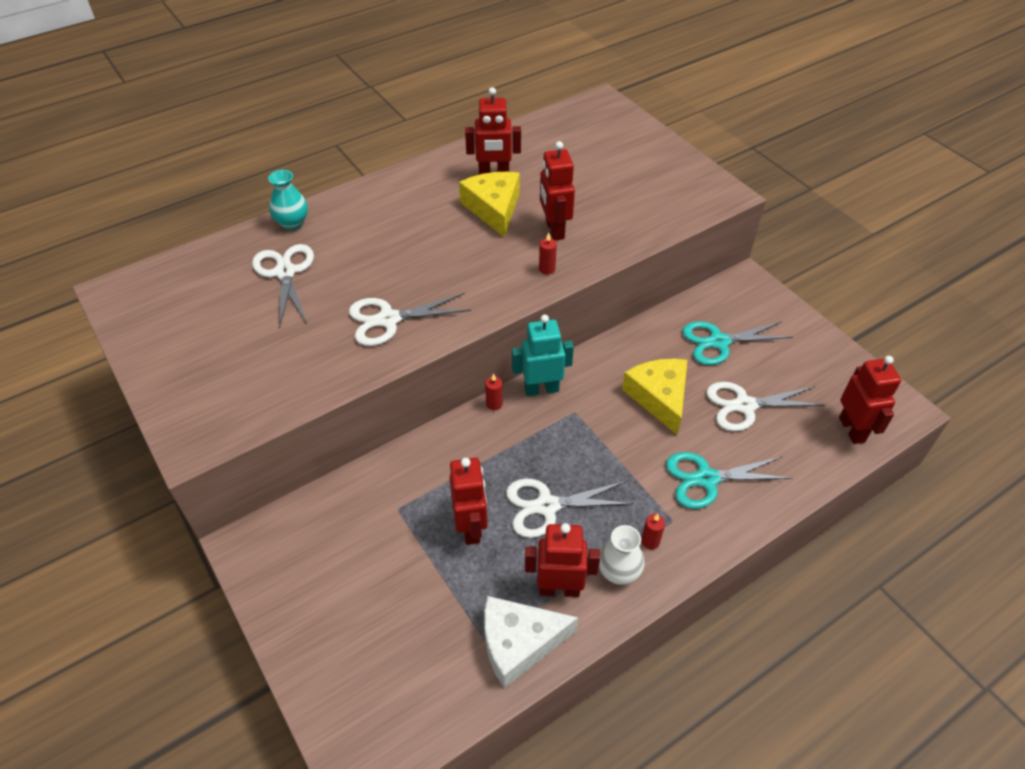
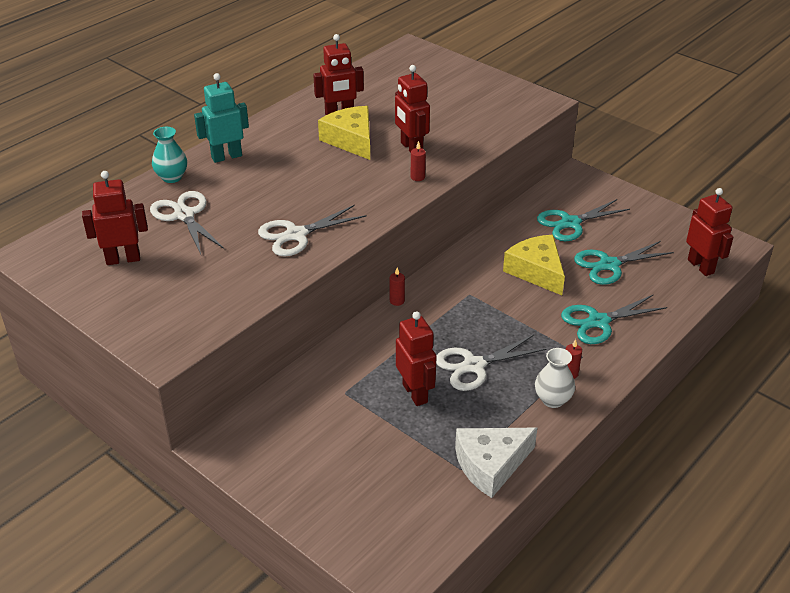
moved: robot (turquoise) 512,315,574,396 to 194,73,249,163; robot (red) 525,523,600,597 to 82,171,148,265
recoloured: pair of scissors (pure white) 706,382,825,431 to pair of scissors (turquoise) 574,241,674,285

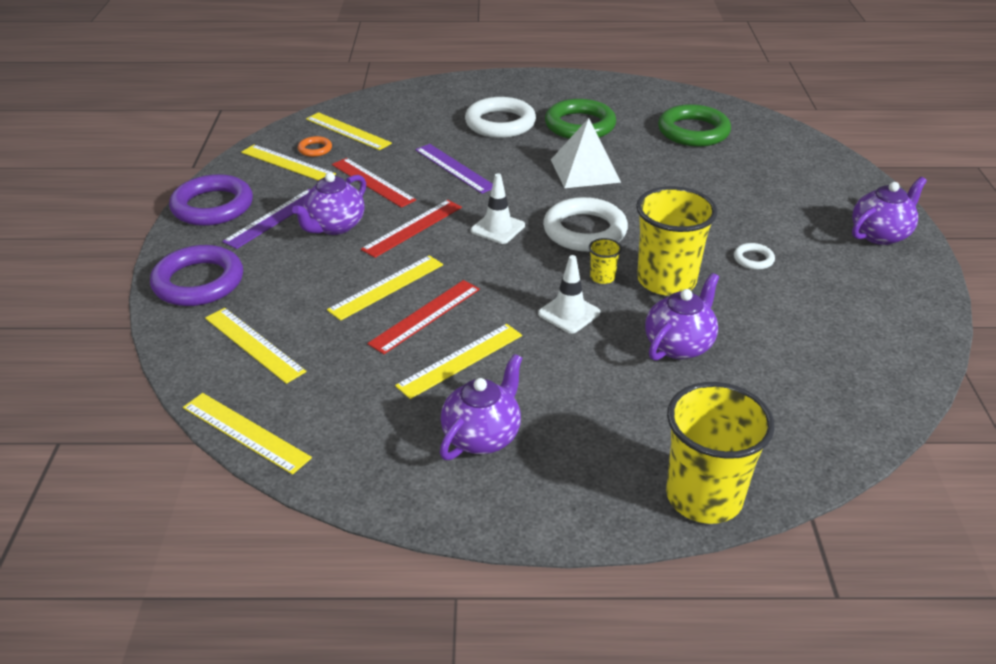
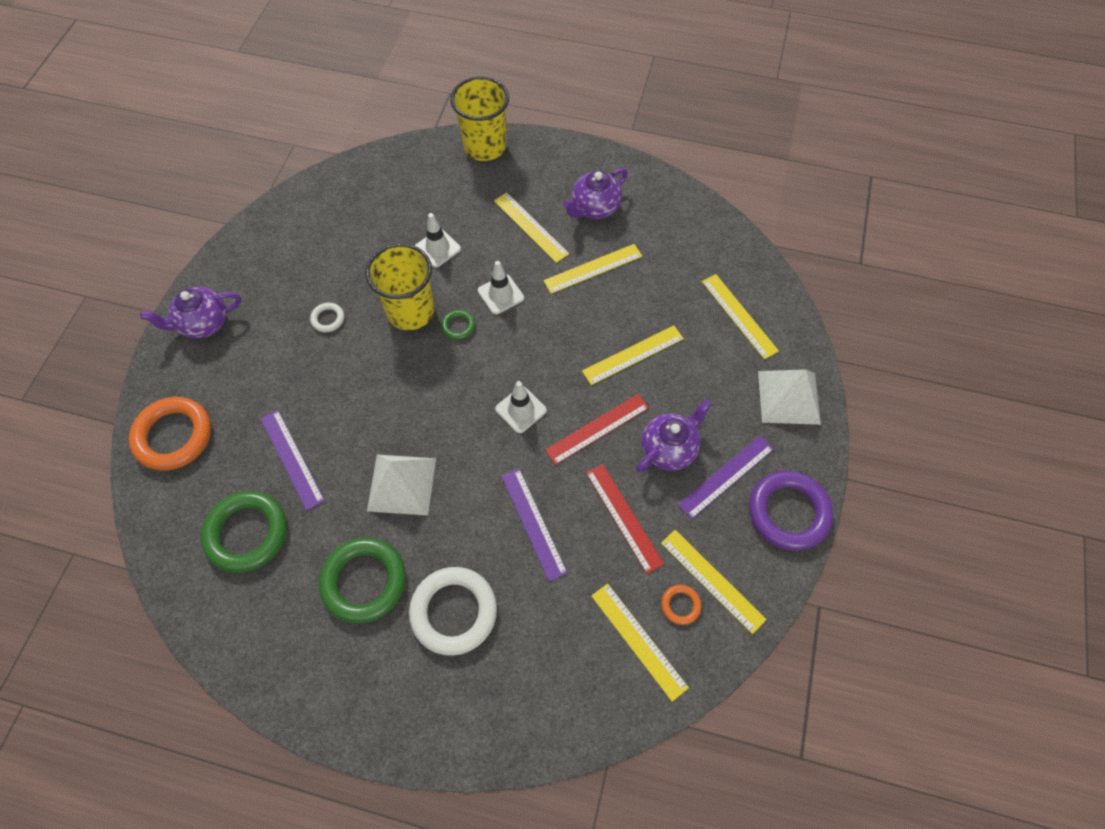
removed: hoop (pure white) 543,197,628,252; straightedge (red) 367,280,480,354
added: hoop (orange-coloured) 129,397,211,471; straightedge (purple) 260,410,325,511
moved: straightedge (bright yellow) 183,393,312,475 to 494,192,569,263
replaced: cup (bright yellow) 589,238,622,284 to hoop (emerald) 441,310,475,340; hoop (purple) 150,245,243,306 to pyramid shape (pure white) 758,369,821,425; tea pot (purple) 645,273,719,361 to road cone (pure white) 415,213,461,268

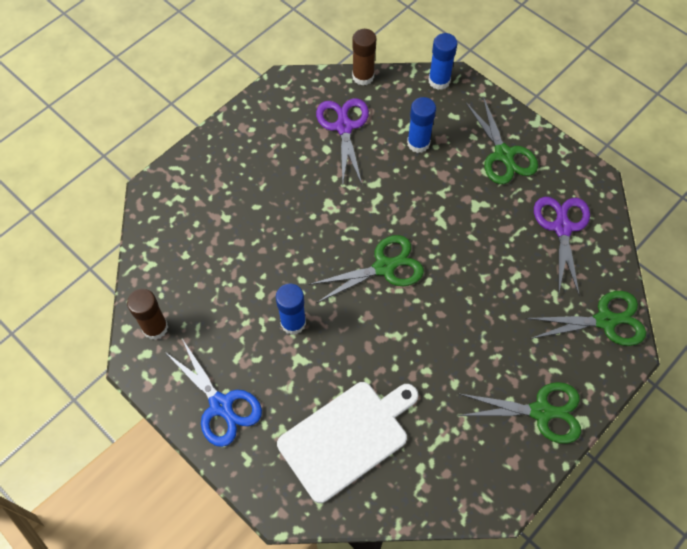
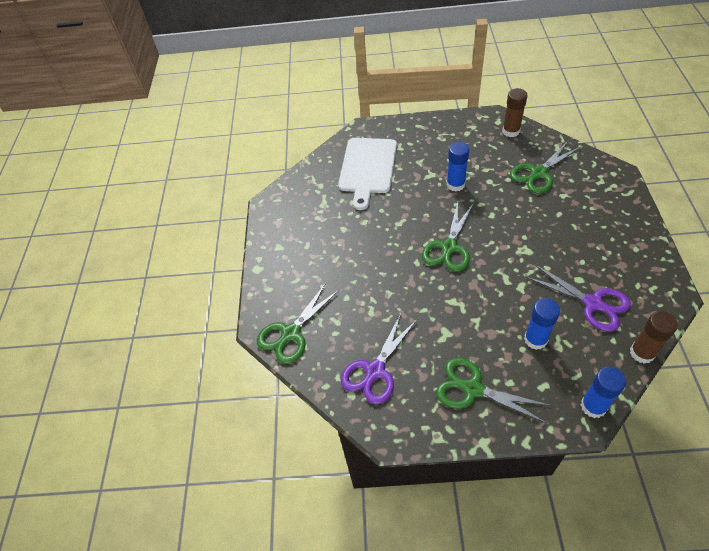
removed: pair of scissors (royal blue) 164,339,262,447
moved: pair of scissors (emerald) 458,382,581,444 to 510,141,581,194
turned: pair of scissors (purple) 534,197,590,296 = 341,313,417,404 75 degrees clockwise

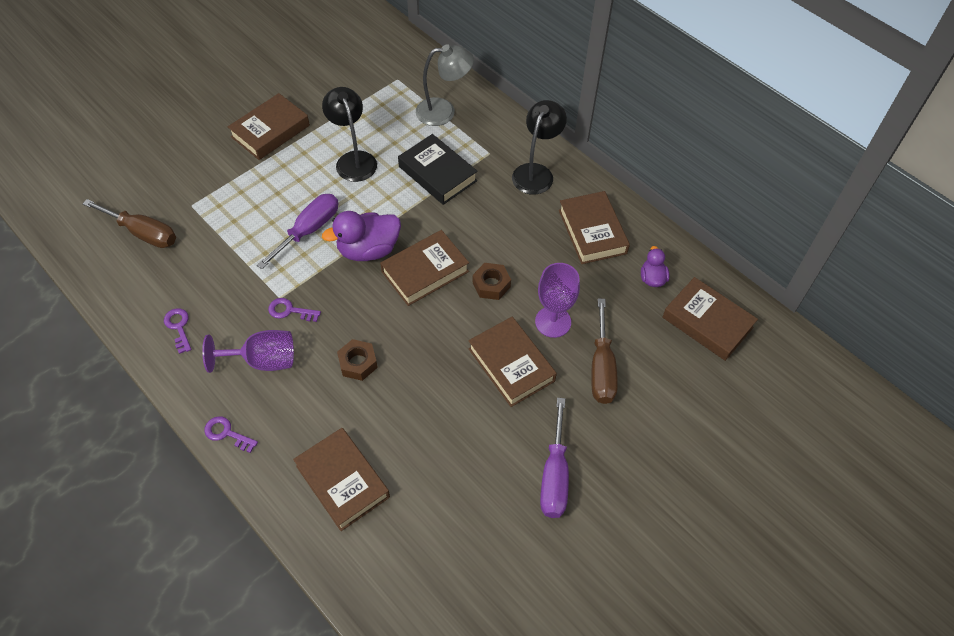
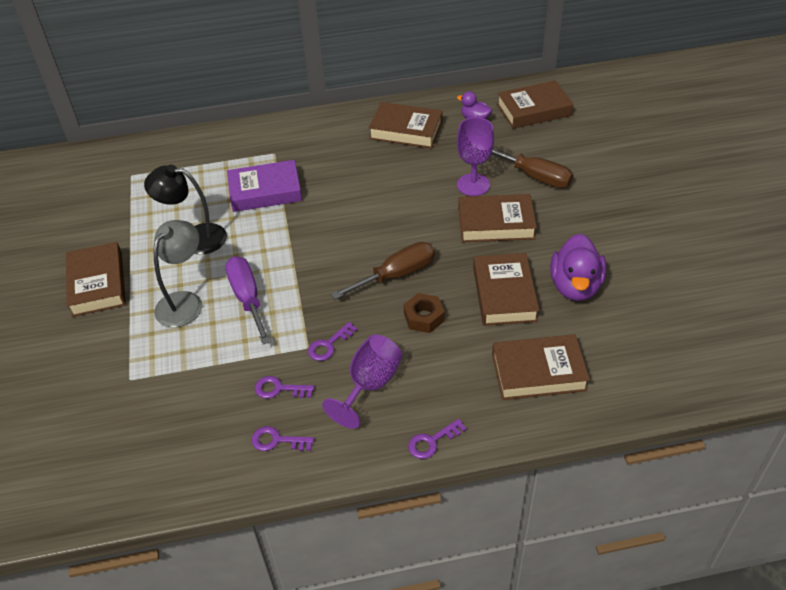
removed: lamp (black) 512,100,567,195; nut (brown) 473,263,511,300; flat screwdriver (purple) 540,398,569,518
added: door key (purple) 255,376,314,399
moved: lamp (grey) 416,44,474,126 to 154,220,202,327; flat screwdriver (brown) 83,199,176,248 to 331,242,435,299; duck (purple) 322,211,401,261 to 550,234,606,301; book (brown) 380,230,469,306 to 473,253,539,326
recoloured: book (black) 398,134,478,205 to book (purple) 227,160,302,212

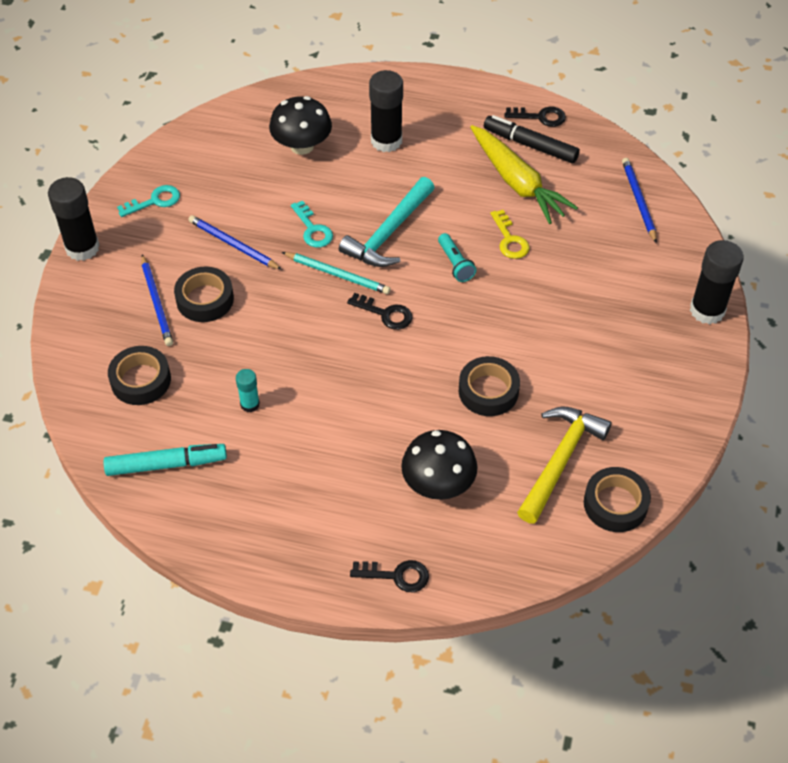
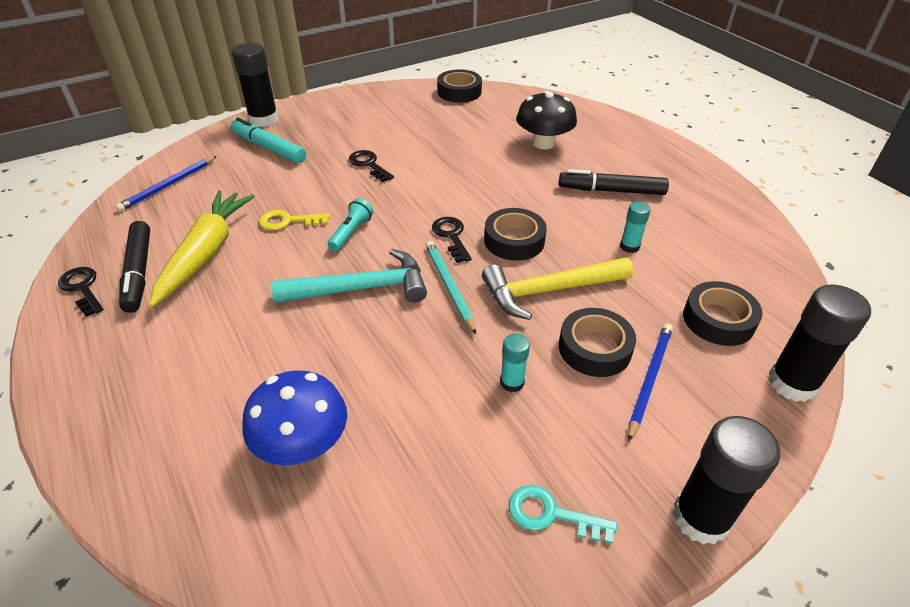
removed: door key (turquoise) 291,201,333,248
added: marker (black) 559,169,669,195
moved: glue (black) 369,70,403,152 to 768,284,871,402; roll of tape (black) 459,356,520,416 to 484,208,547,261; carpenter's hammer (bright yellow) 517,407,612,524 to 482,257,633,320; marker (turquoise) 103,444,227,476 to 231,118,306,163; door key (black) 350,560,429,592 to 349,150,394,182
replaced: wooden pencil (royal blue) 188,215,282,270 to glue (turquoise) 500,333,530,392
recoloured: fungus (black) 269,96,332,155 to fungus (royal blue) 242,370,347,465
turned: door key (bright yellow) 490,210,530,259 = 259,210,330,230 120 degrees counterclockwise

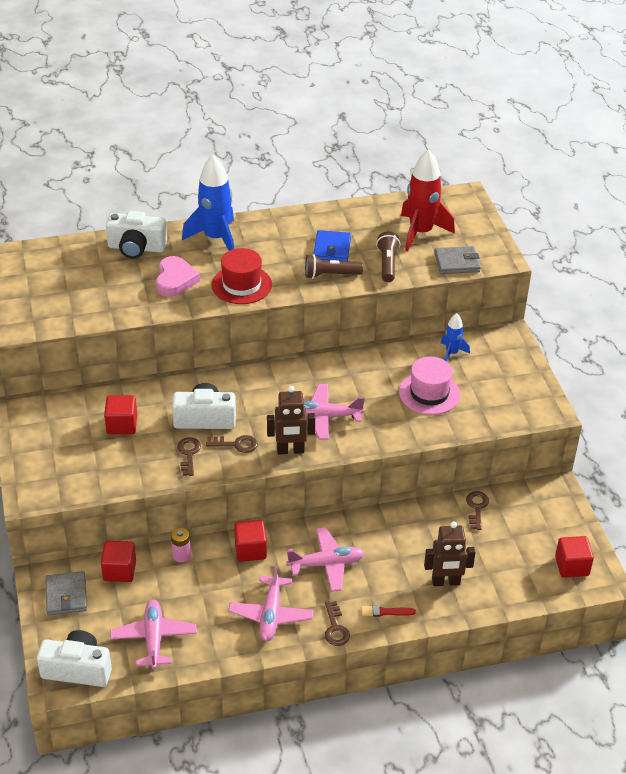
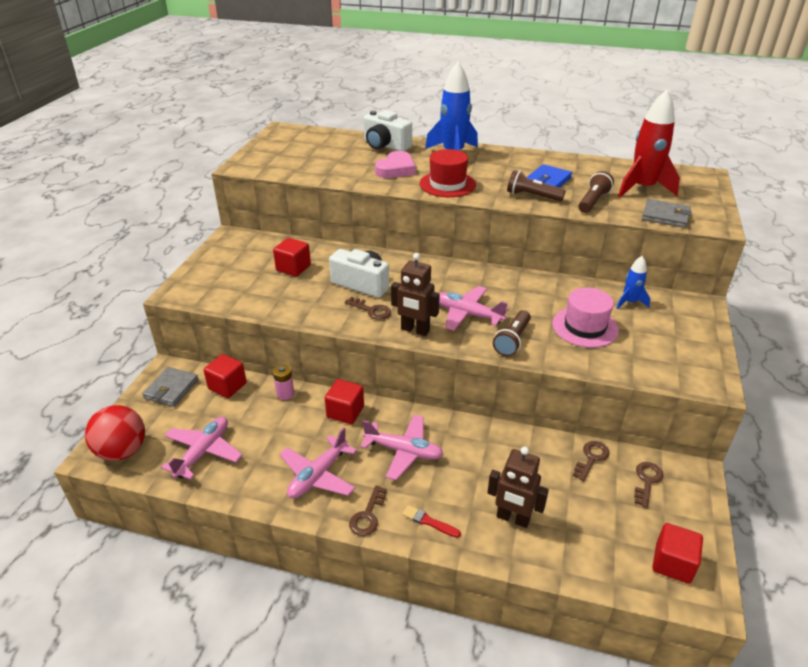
added: torch (brown) 493,310,531,356
moved: door key (brown) 177,437,201,476 to 634,462,664,508
replaced: camera (pure white) 37,630,112,687 to play ball (red) 85,405,145,461

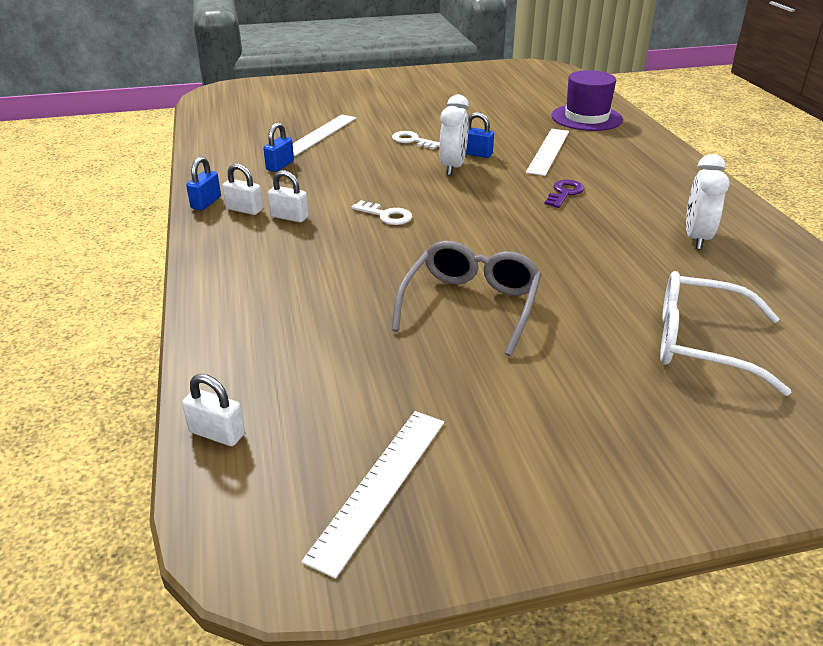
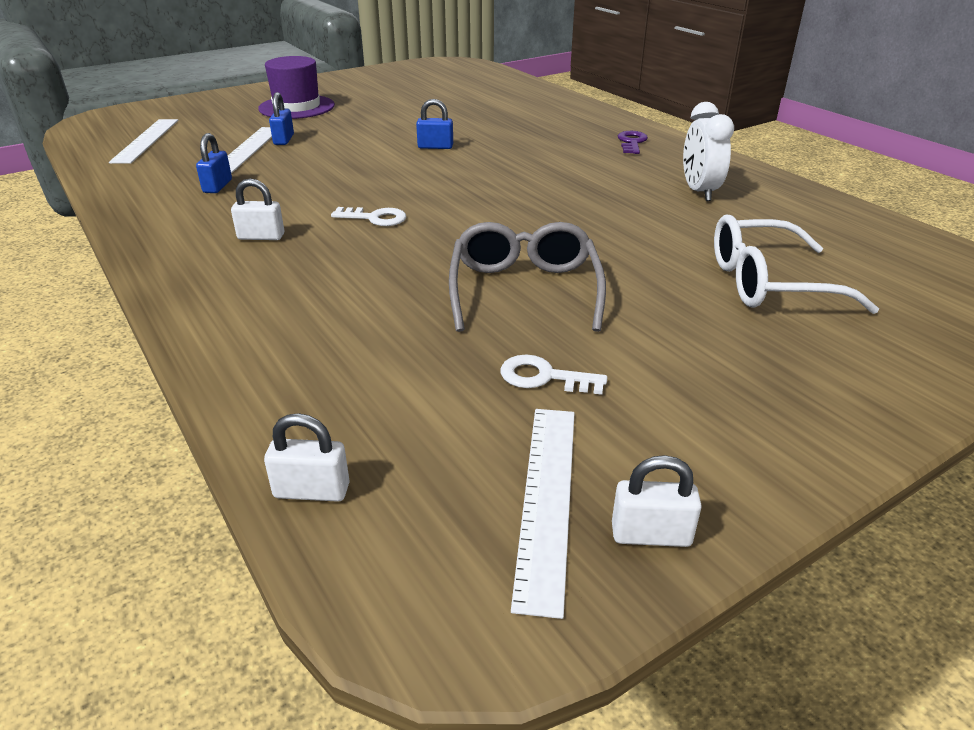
removed: clock (pure white) 439,94,469,175
moved: hat (purple) 551,70,623,131 to 258,56,335,119; straightedge (pure white) 526,129,569,176 to 109,119,178,164; door key (pure white) 392,131,440,150 to 501,355,607,395; small lock (royal blue) 186,156,221,210 to 269,92,294,145; small lock (pure white) 222,163,263,215 to 612,455,702,547; door key (purple) 544,180,584,208 to 618,131,648,154

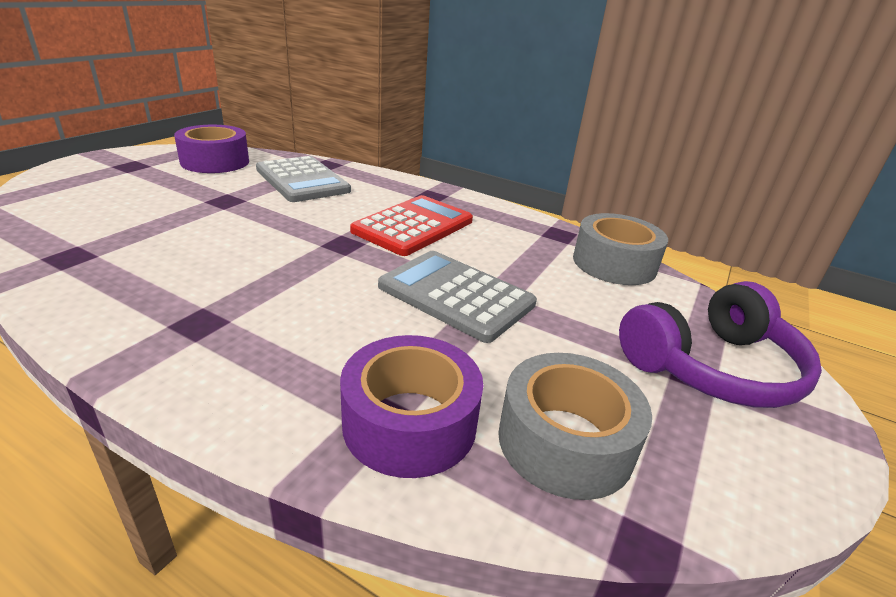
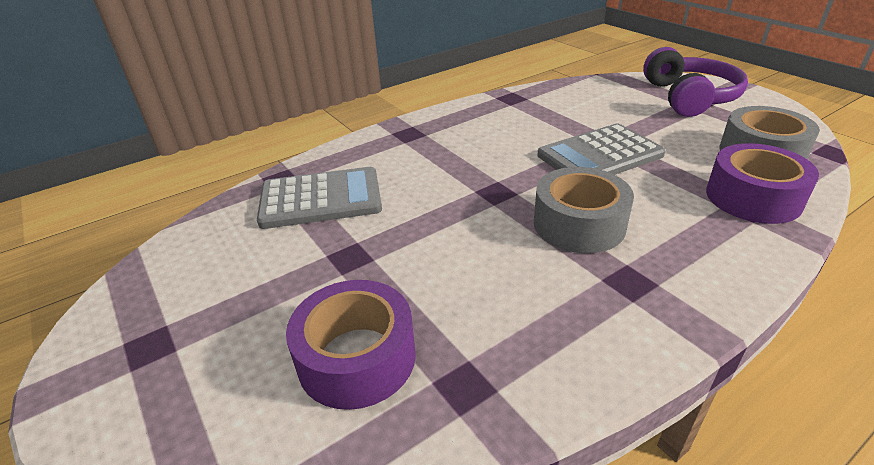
removed: adding machine (red) 350,195,473,256
moved: roll of tape (purple) 174,125,249,173 to 286,280,416,410; roll of tape (grey) 573,213,668,285 to 534,167,634,253

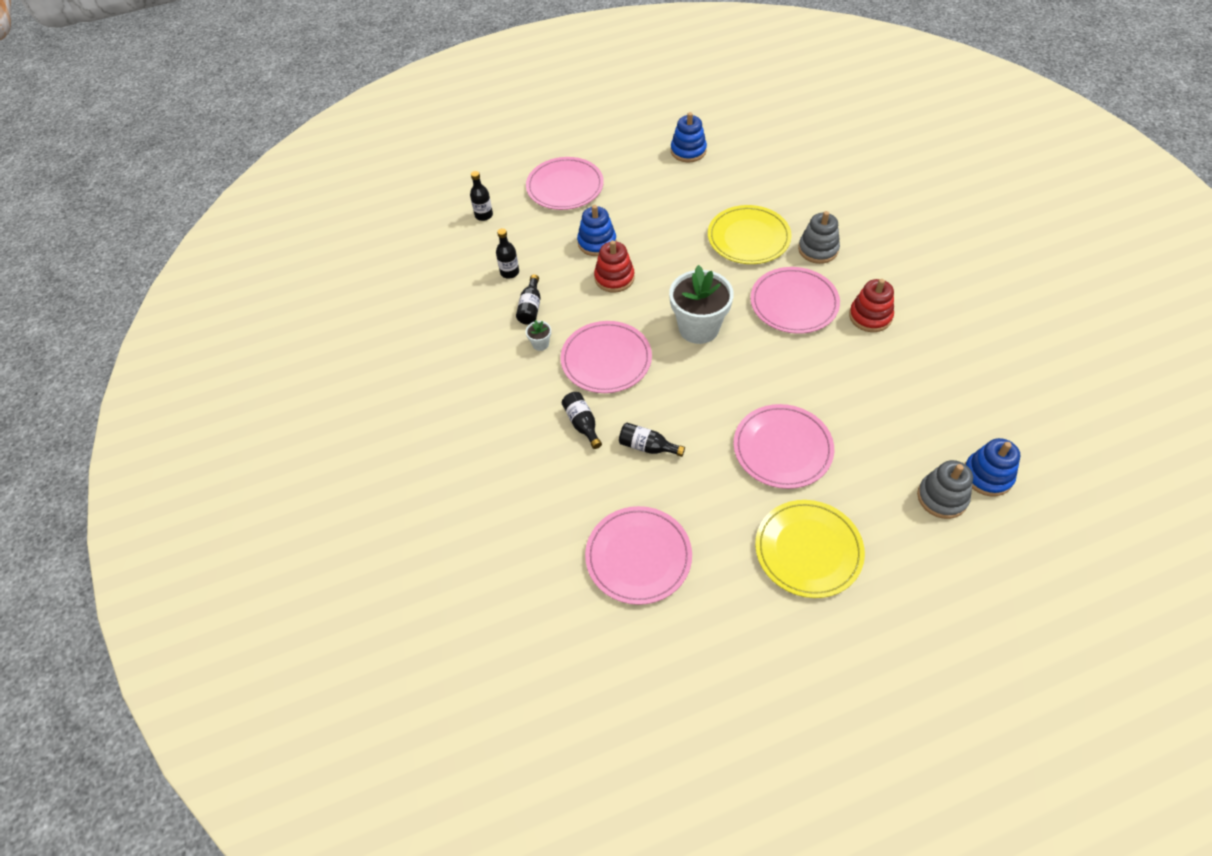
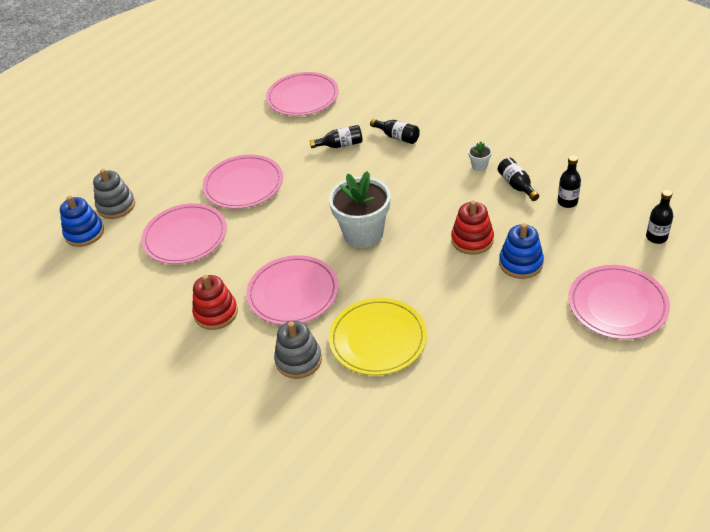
removed: stacking rings (royal blue) 671,112,707,162; flat dish (bright yellow) 755,500,865,598
moved: flat dish (pink) 561,321,652,393 to 141,203,227,264

